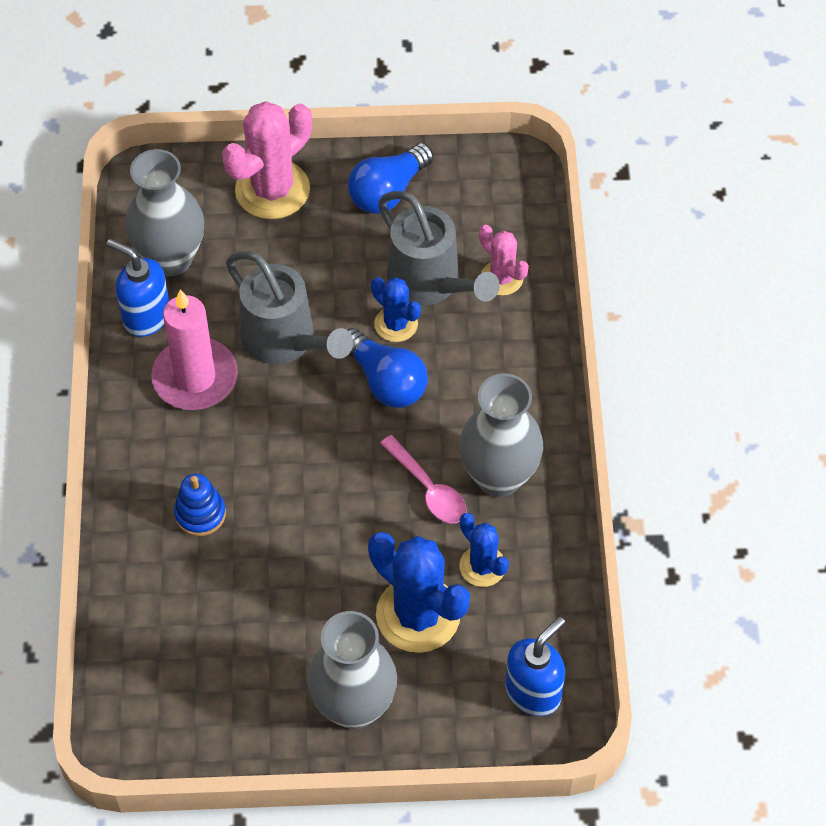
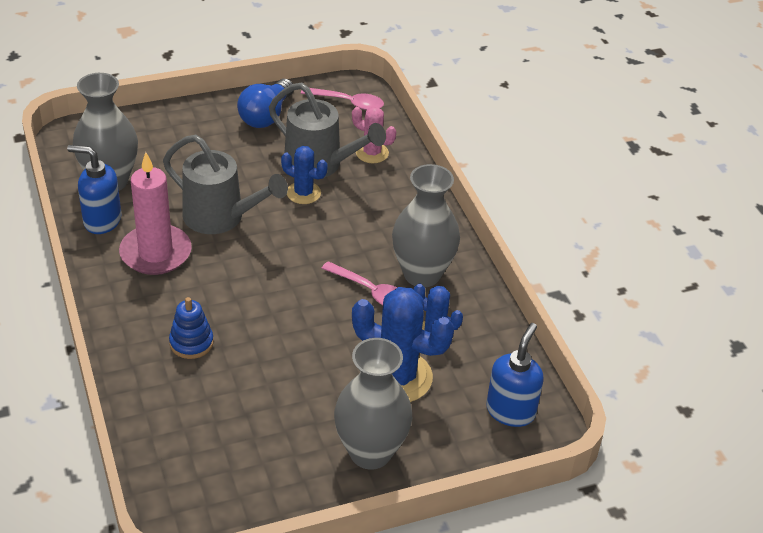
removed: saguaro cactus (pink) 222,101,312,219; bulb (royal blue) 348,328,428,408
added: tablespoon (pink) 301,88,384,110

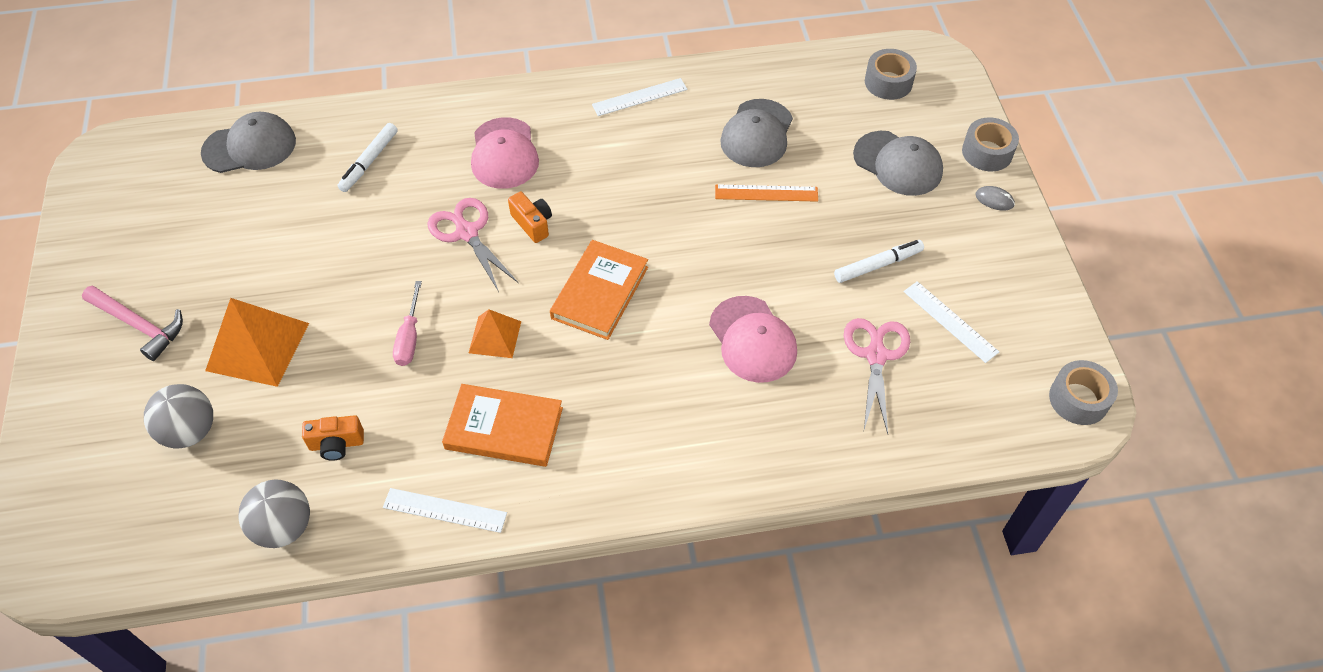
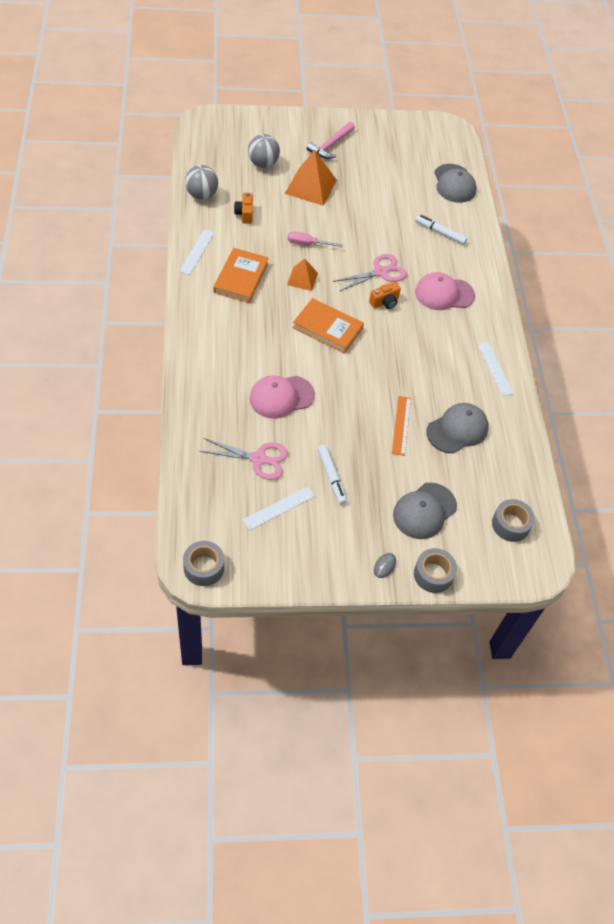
turned: baseball cap (grey) 720,99,793,167 = 427,403,489,453 120 degrees clockwise

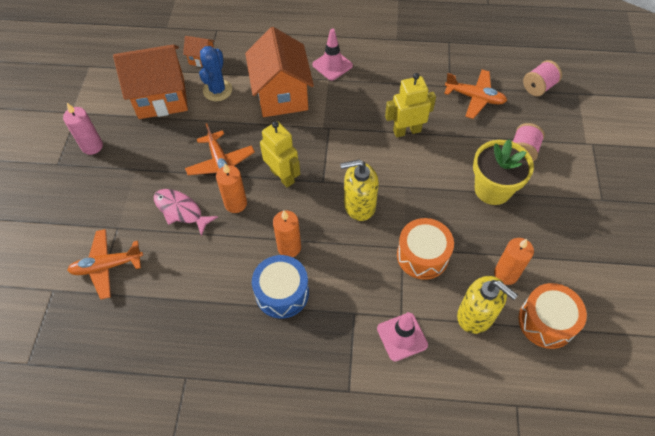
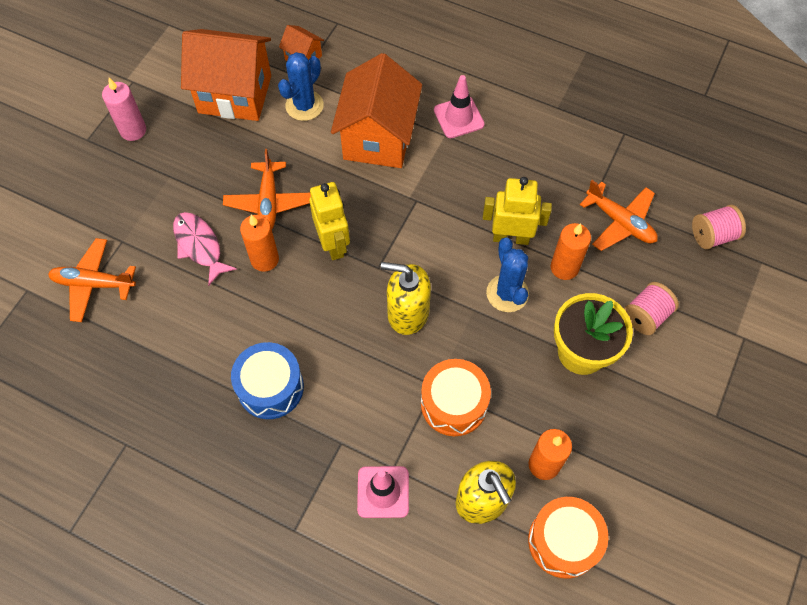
added: saguaro cactus (royal blue) 486,237,529,312
moved: wax candle (orange-coloured) 273,210,301,257 to 551,223,591,280

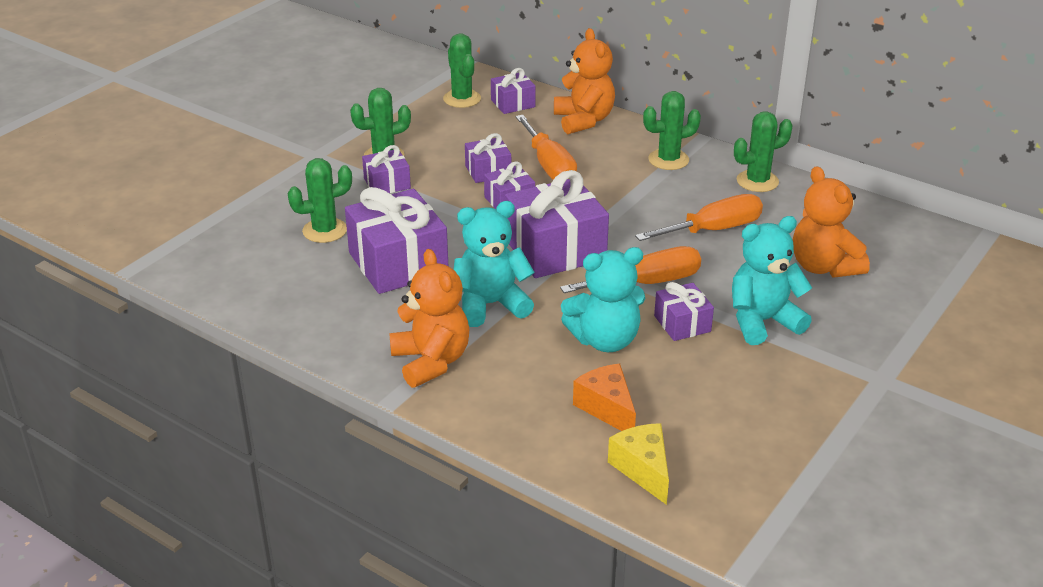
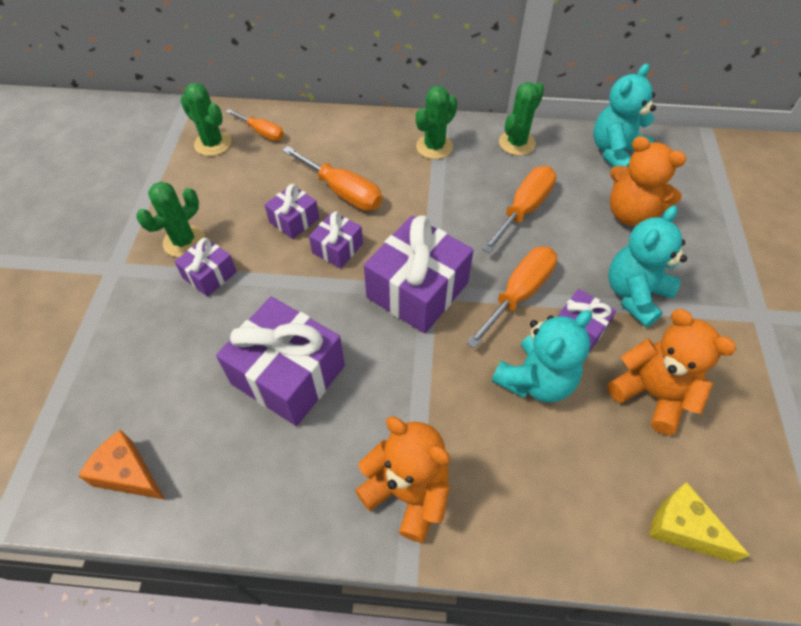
removed: saguaro cactus (emerald) 288,158,352,243
moved: teddy bear (orange-coloured) 554,28,615,134 to 607,309,736,435; teddy bear (turquoise) 453,201,535,327 to 593,64,656,167; piece of cheese (orange-coloured) 573,364,636,431 to 78,430,165,500
replaced: wrapped gift (purple) 491,68,536,114 to flat screwdriver (orange-coloured) 226,109,284,141

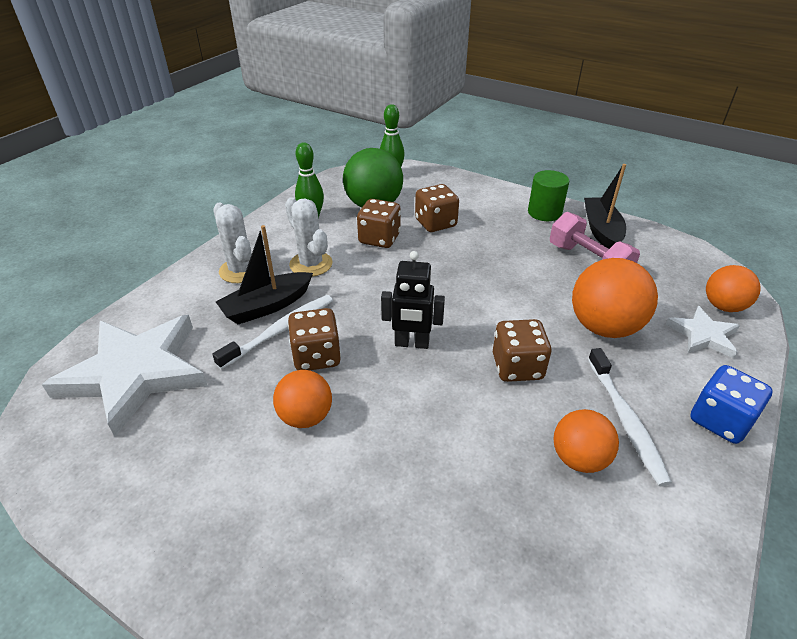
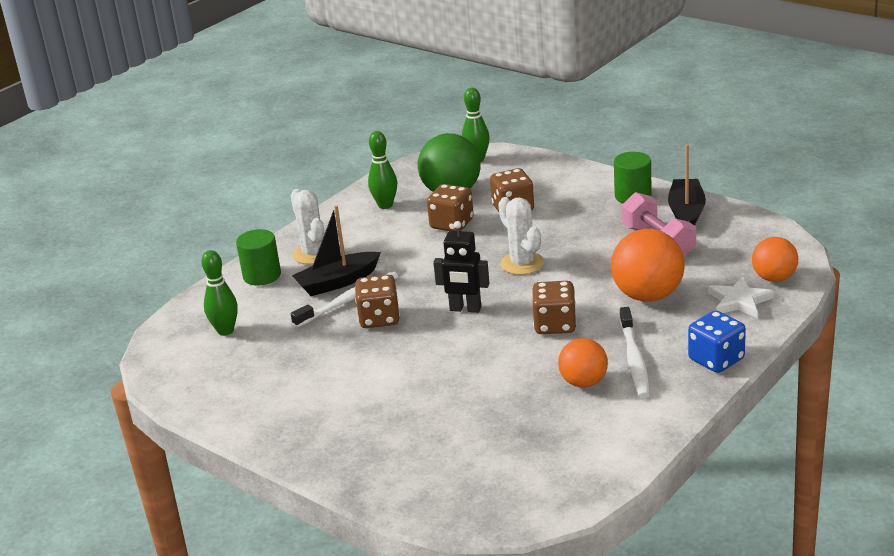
removed: play ball (orange-coloured) 273,370,332,428
added: solid cylinder (emerald) 236,229,281,286
moved: saguaro cactus (pure white) 285,197,333,277 to 498,197,544,275
replaced: star shape (pure white) 42,315,208,437 to bowling pin (emerald) 201,250,238,336

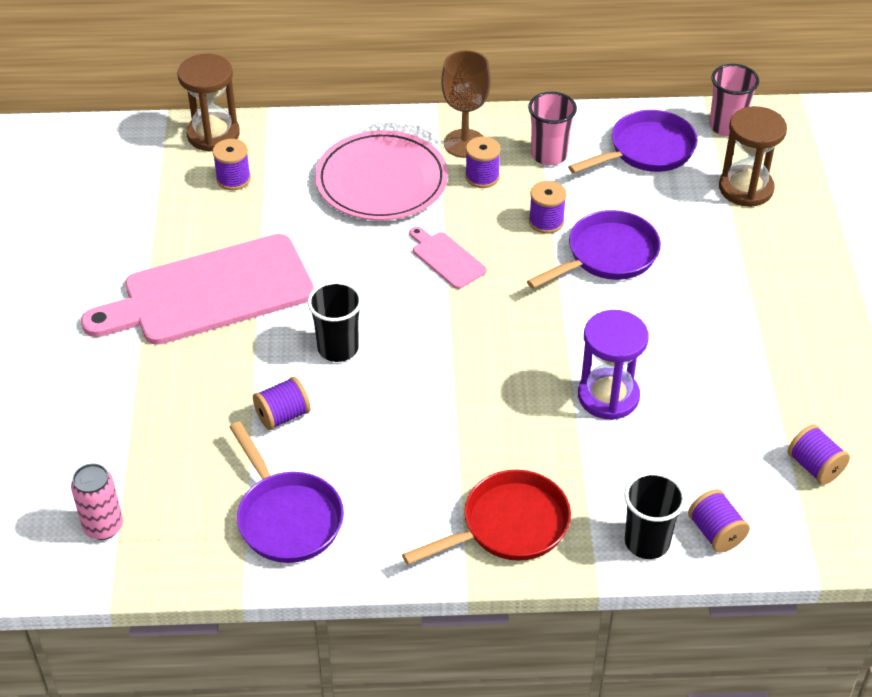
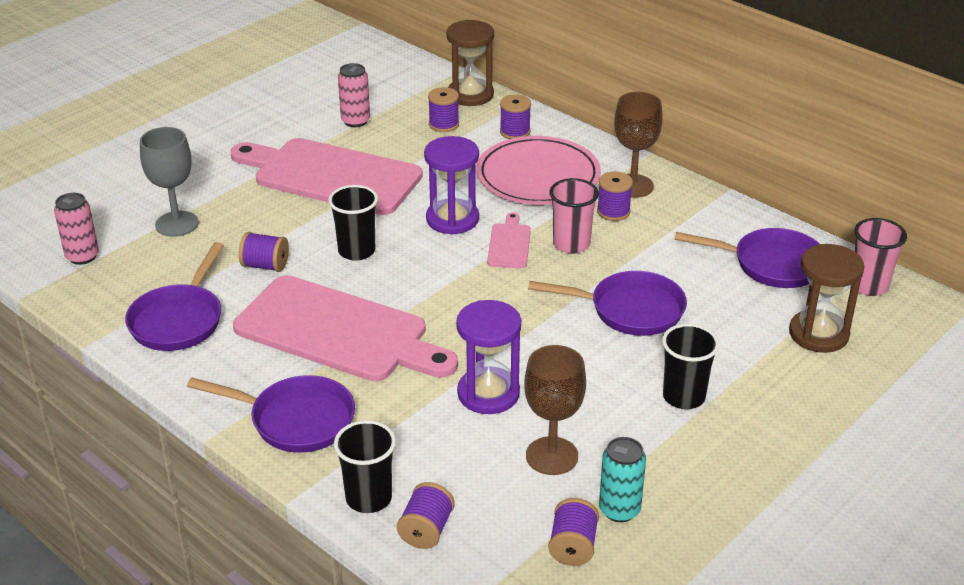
added: soda can (pink) 338,63,370,127; wine glass (grey) 140,127,199,237; sandglass (purple) 424,136,479,235; bread board (pink) 233,275,458,381; cup (black) 662,324,719,409; wine glass (brown) 524,345,586,475; soda can (turquoise) 599,437,646,522
moved: cup (pink) 528,92,577,165 to 549,178,599,254; bobbin (purple) 529,181,566,234 to 500,94,531,139
recoloured: skillet (red) 402,470,571,565 to skillet (purple) 187,375,355,453

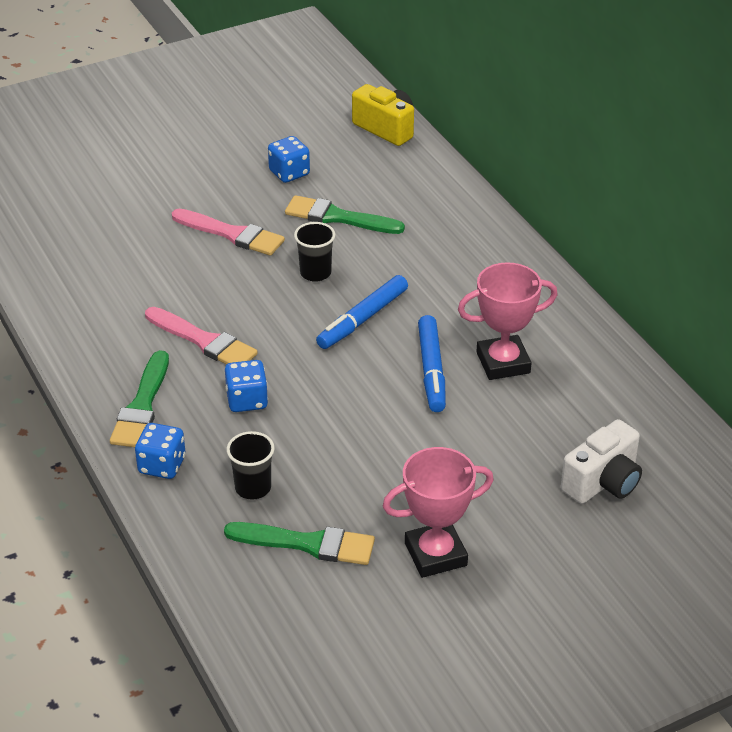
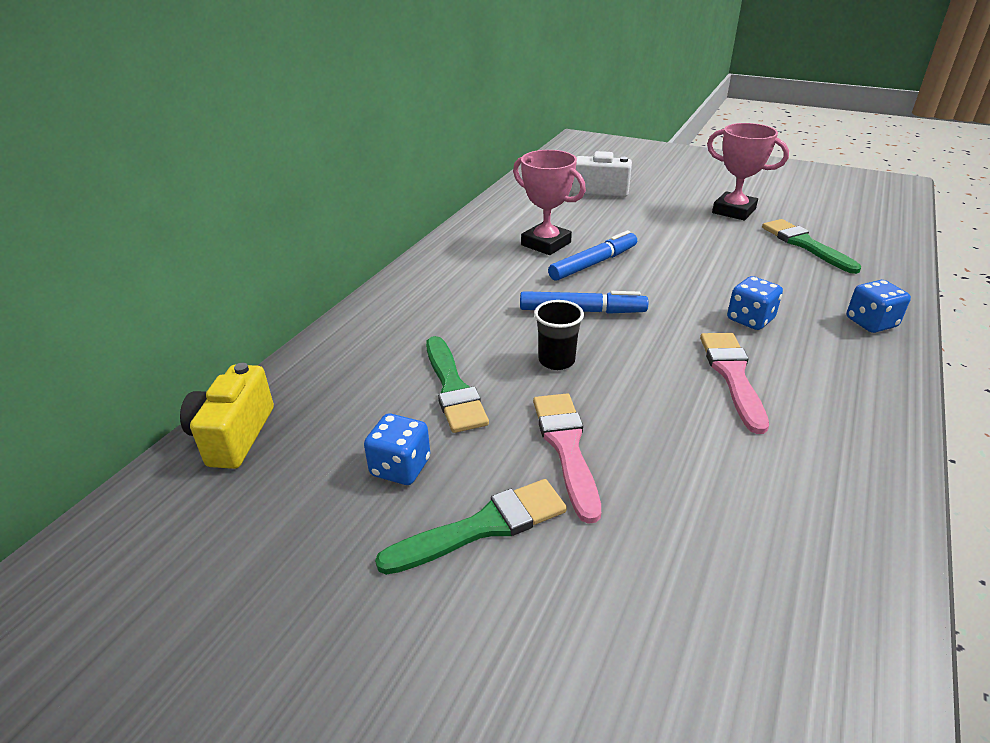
removed: cup (black) 226,431,275,500
moved: paint brush (emerald) 110,350,169,447 to 375,479,567,575

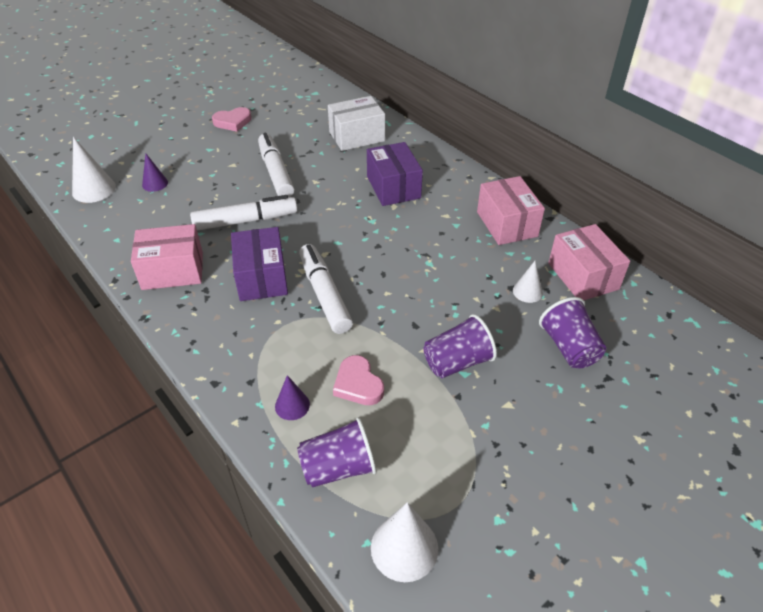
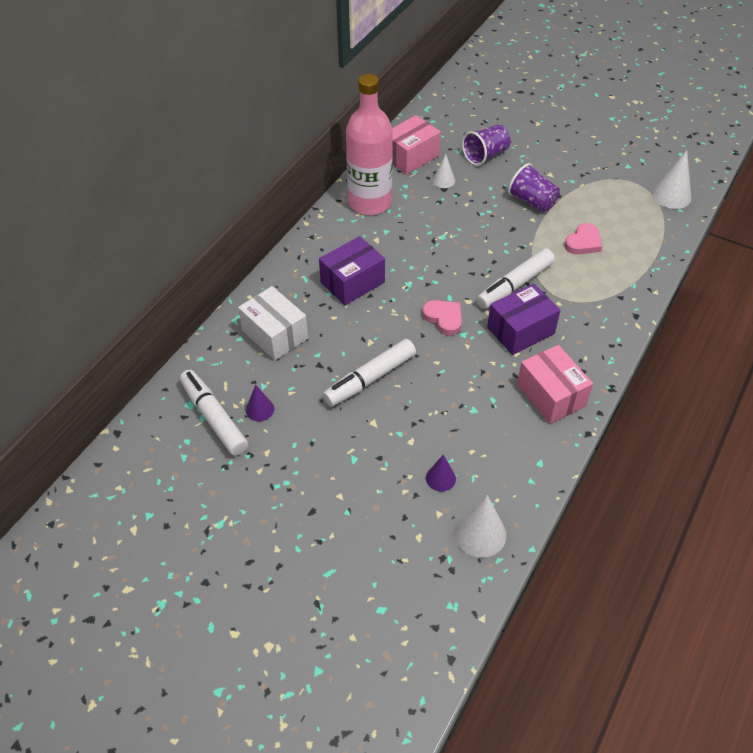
removed: cup (purple) 297,417,377,488
moved: heart shape (pink) 212,107,252,132 to 422,300,462,336; marker (pure white) 190,195,297,231 to 180,370,248,456; cone shape (purple) 275,375,310,420 to 246,385,274,421
replaced: parcel (pink) 477,176,545,245 to drink bottle (pink) 346,74,393,215

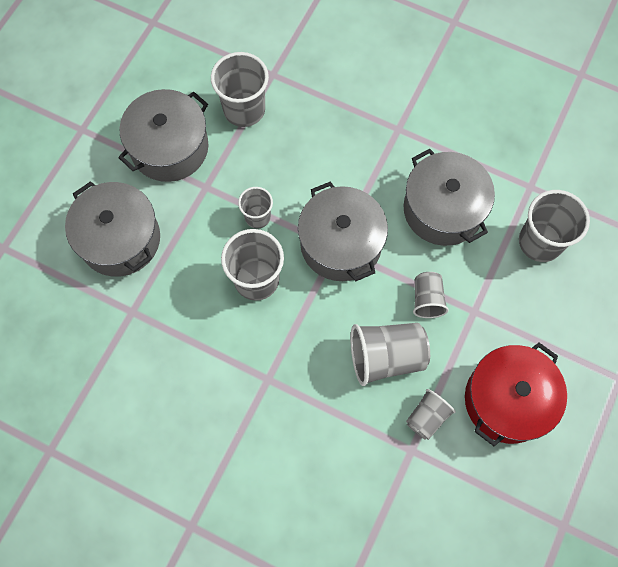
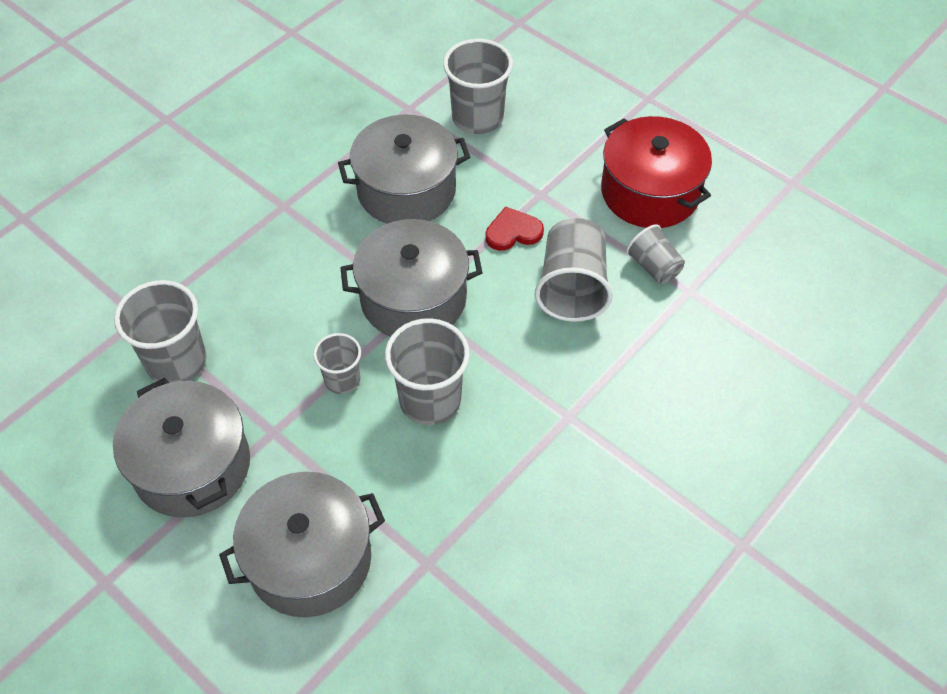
replaced: cup (grey) 413,272,449,318 to heart shape (red) 485,206,544,251

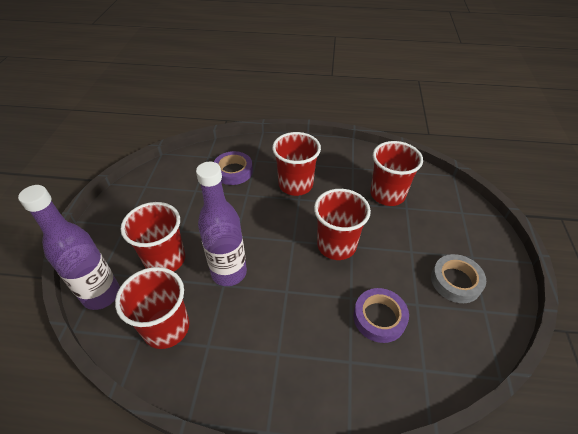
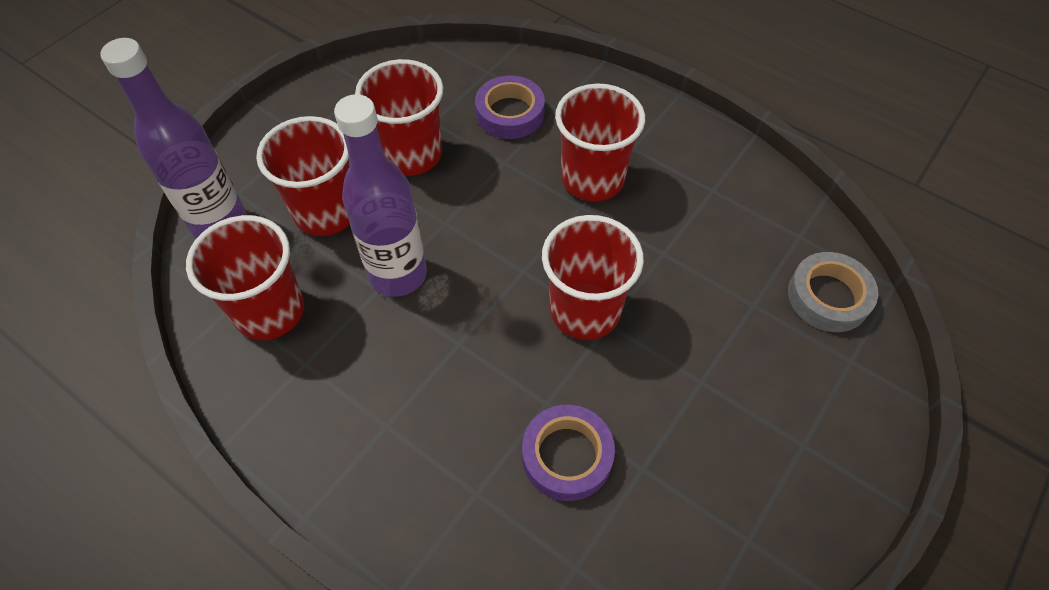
moved: cup (red) 370,141,423,206 to 355,59,443,176; roll of tape (grey) 431,254,486,303 to 788,252,878,332

